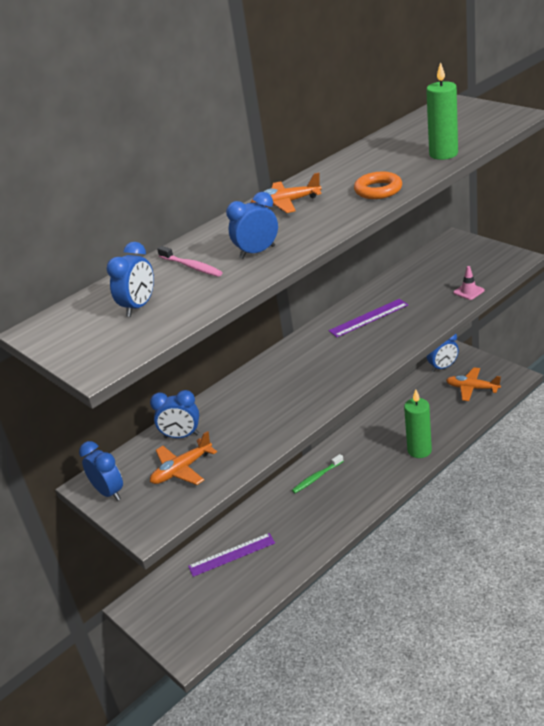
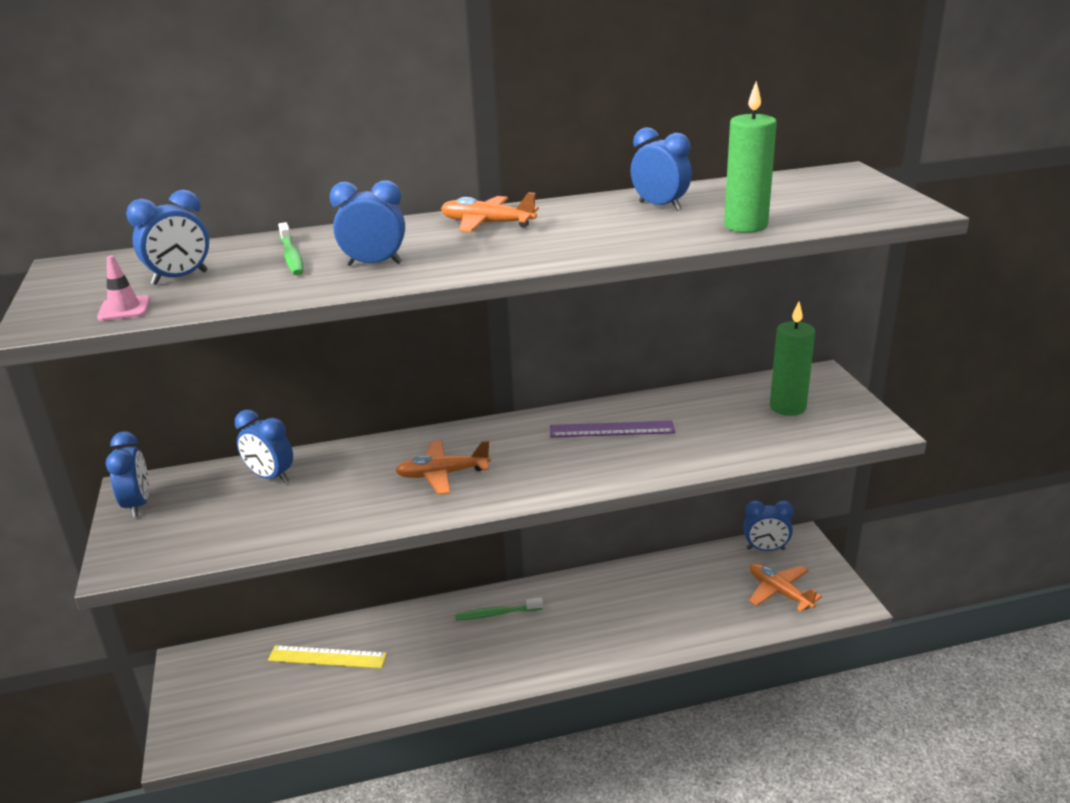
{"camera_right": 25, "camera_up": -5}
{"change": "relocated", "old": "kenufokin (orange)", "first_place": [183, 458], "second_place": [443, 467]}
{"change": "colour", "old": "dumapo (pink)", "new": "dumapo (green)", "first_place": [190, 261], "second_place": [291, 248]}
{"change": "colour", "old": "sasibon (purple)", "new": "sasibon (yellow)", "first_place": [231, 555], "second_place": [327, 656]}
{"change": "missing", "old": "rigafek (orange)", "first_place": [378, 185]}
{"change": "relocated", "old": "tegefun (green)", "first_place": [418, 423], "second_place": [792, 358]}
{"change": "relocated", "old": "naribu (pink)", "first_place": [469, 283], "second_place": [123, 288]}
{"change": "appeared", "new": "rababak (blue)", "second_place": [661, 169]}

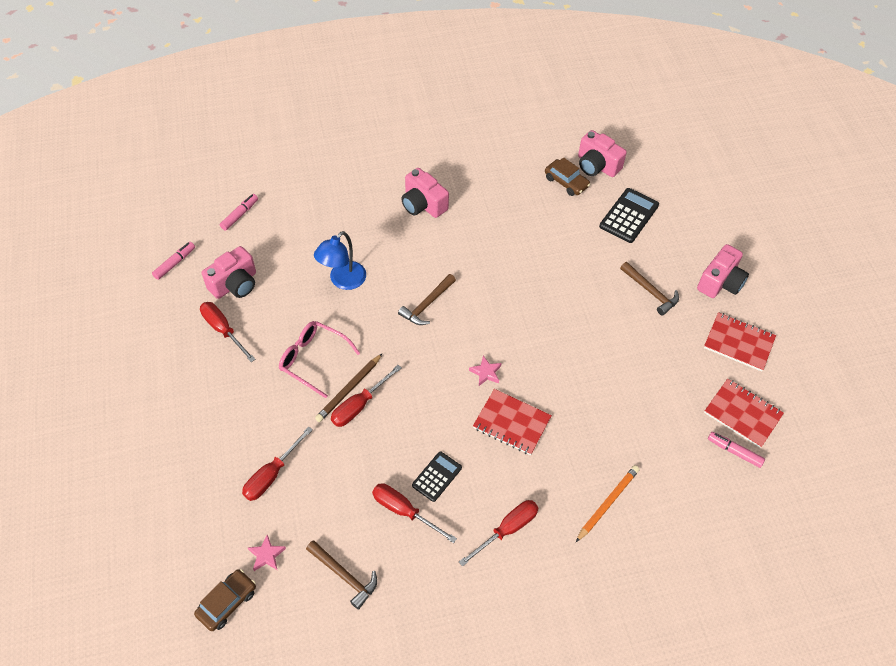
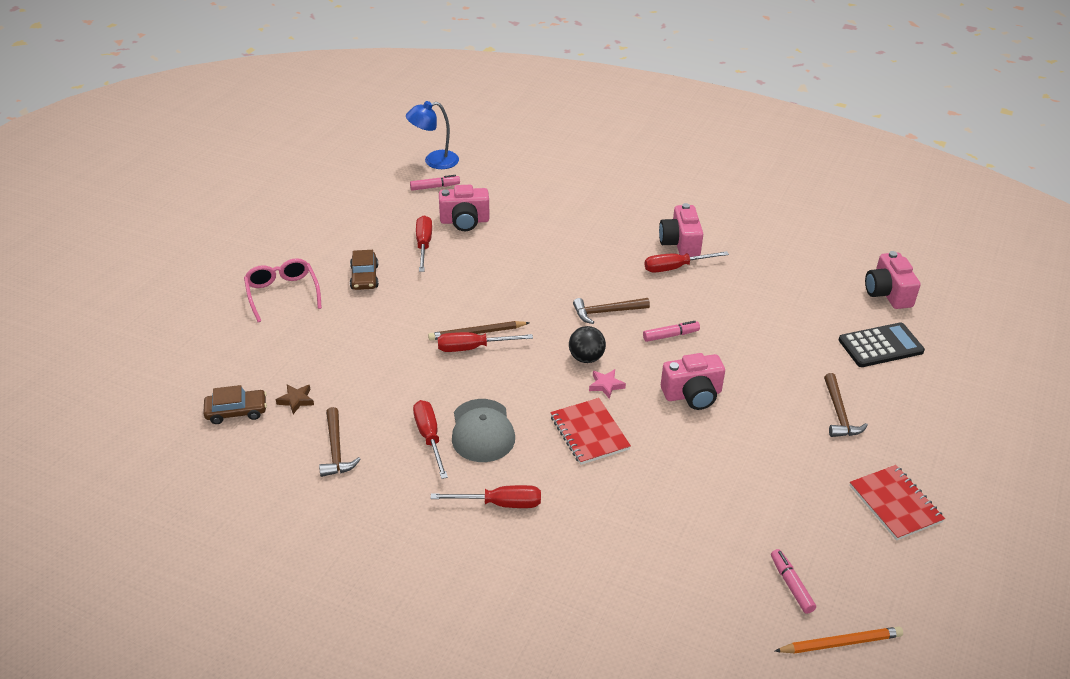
{"camera_right": 40, "camera_up": -15}
{"change": "relocated", "old": "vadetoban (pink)", "first_place": [239, 212], "second_place": [671, 331]}
{"change": "relocated", "old": "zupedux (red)", "first_place": [277, 464], "second_place": [686, 262]}
{"change": "colour", "old": "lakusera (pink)", "new": "lakusera (brown)", "first_place": [267, 553], "second_place": [295, 399]}
{"change": "relocated", "old": "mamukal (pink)", "first_place": [319, 359], "second_place": [283, 290]}
{"change": "relocated", "old": "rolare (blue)", "first_place": [340, 260], "second_place": [432, 135]}
{"change": "exchanged", "old": "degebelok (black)", "new": "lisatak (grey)", "first_place": [437, 476], "second_place": [483, 430]}
{"change": "relocated", "old": "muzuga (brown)", "first_place": [567, 176], "second_place": [364, 270]}
{"change": "relocated", "old": "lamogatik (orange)", "first_place": [608, 503], "second_place": [839, 640]}
{"change": "relocated", "old": "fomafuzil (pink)", "first_place": [723, 271], "second_place": [693, 381]}
{"change": "missing", "old": "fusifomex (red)", "first_place": [744, 413]}
{"change": "appeared", "new": "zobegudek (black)", "second_place": [587, 344]}

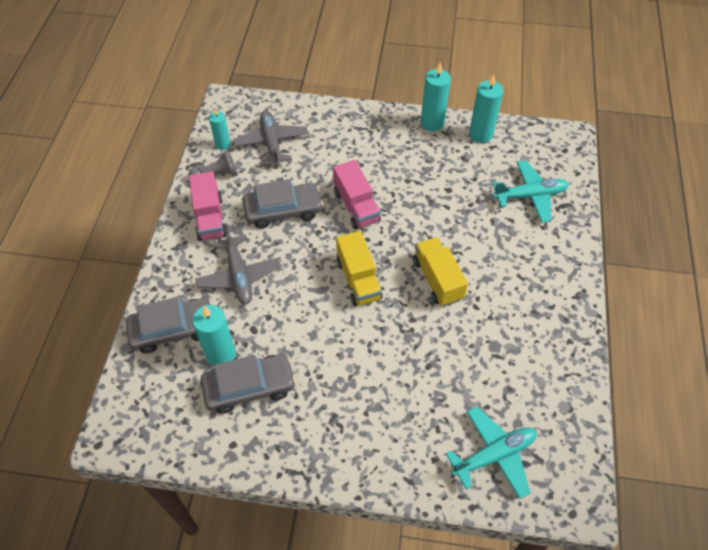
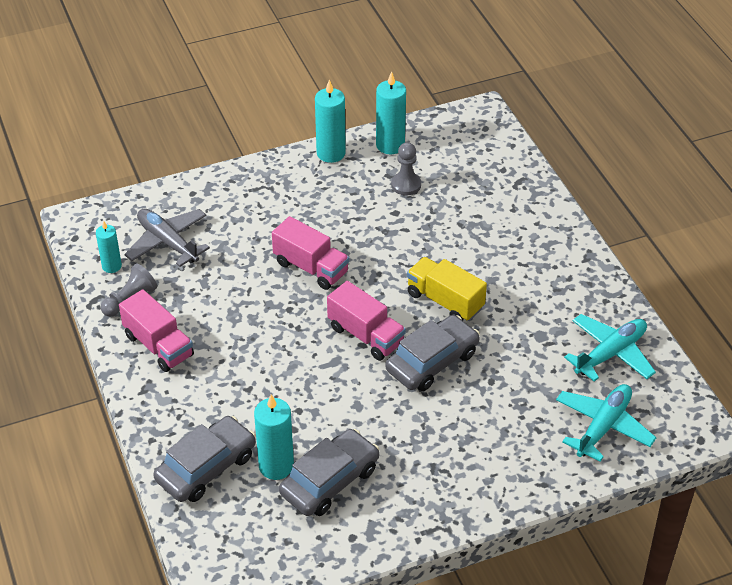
{"camera_right": -30, "camera_up": -10}
{"change": "missing", "old": "kenufokin (grey)", "first_place": [238, 265]}
{"change": "relocated", "old": "muzuga (grey)", "first_place": [282, 204], "second_place": [432, 353]}
{"change": "colour", "old": "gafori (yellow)", "new": "gafori (pink)", "first_place": [359, 268], "second_place": [366, 321]}
{"change": "relocated", "old": "kenufokin (turquoise)", "first_place": [530, 191], "second_place": [610, 347]}
{"change": "appeared", "new": "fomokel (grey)", "second_place": [406, 168]}

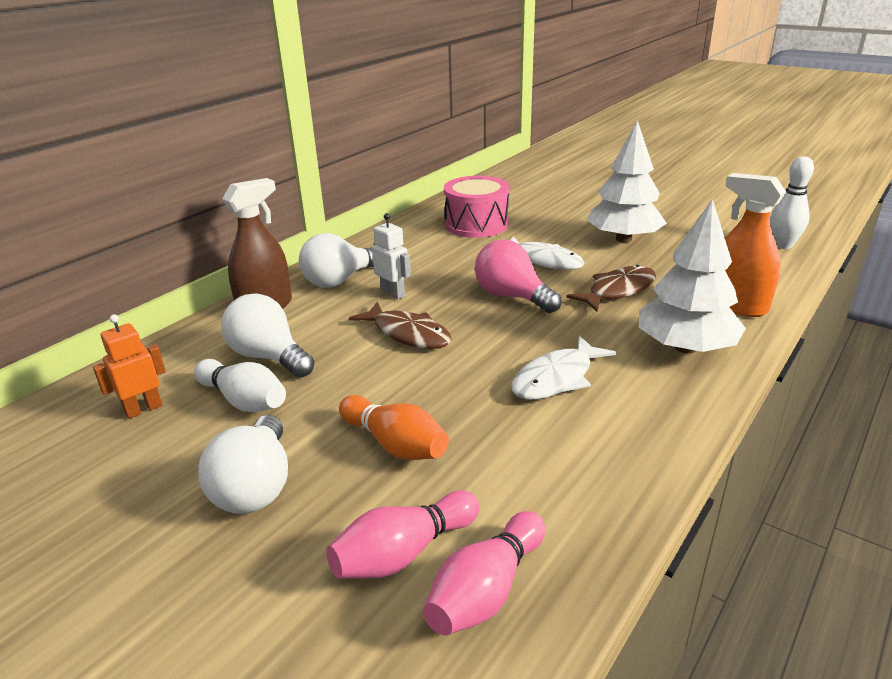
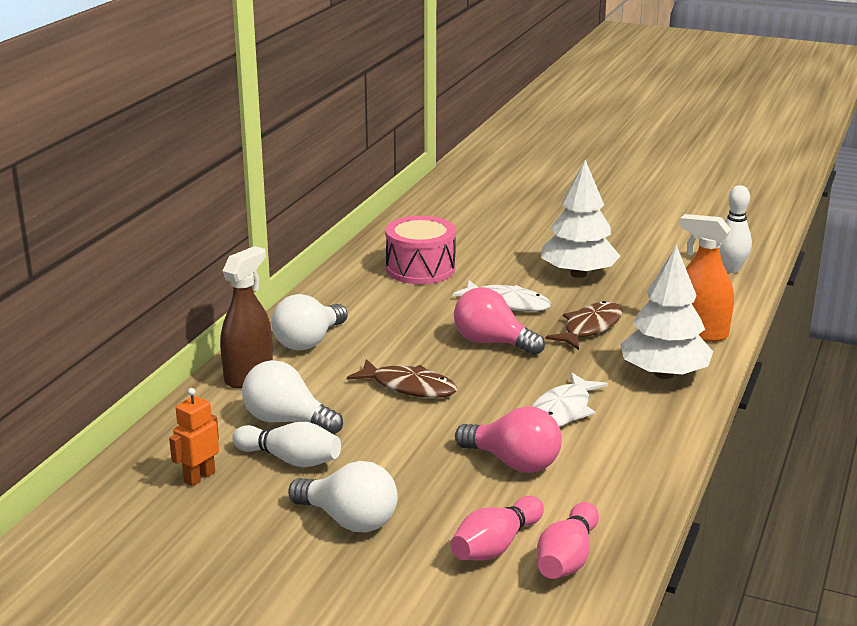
{"camera_right": -15, "camera_up": -5}
{"change": "spun", "old": "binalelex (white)", "first_place": [243, 464], "second_place": [343, 496], "degrees": -45}
{"change": "missing", "old": "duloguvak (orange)", "first_place": [394, 427]}
{"change": "missing", "old": "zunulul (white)", "first_place": [391, 256]}
{"change": "appeared", "new": "binalelex (pink)", "second_place": [508, 439]}

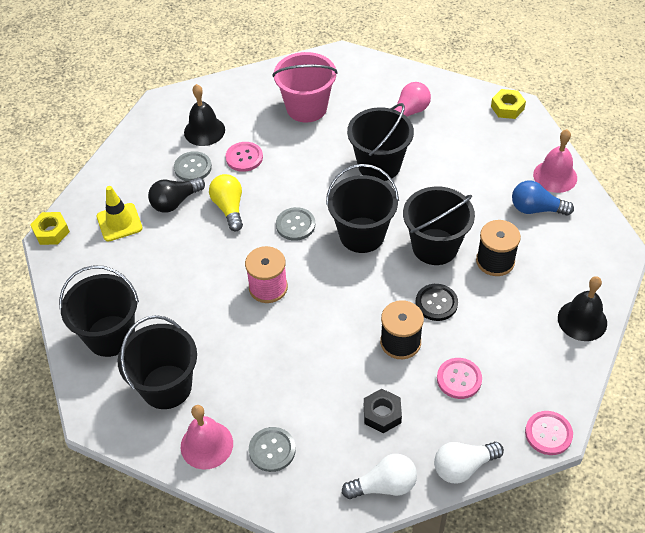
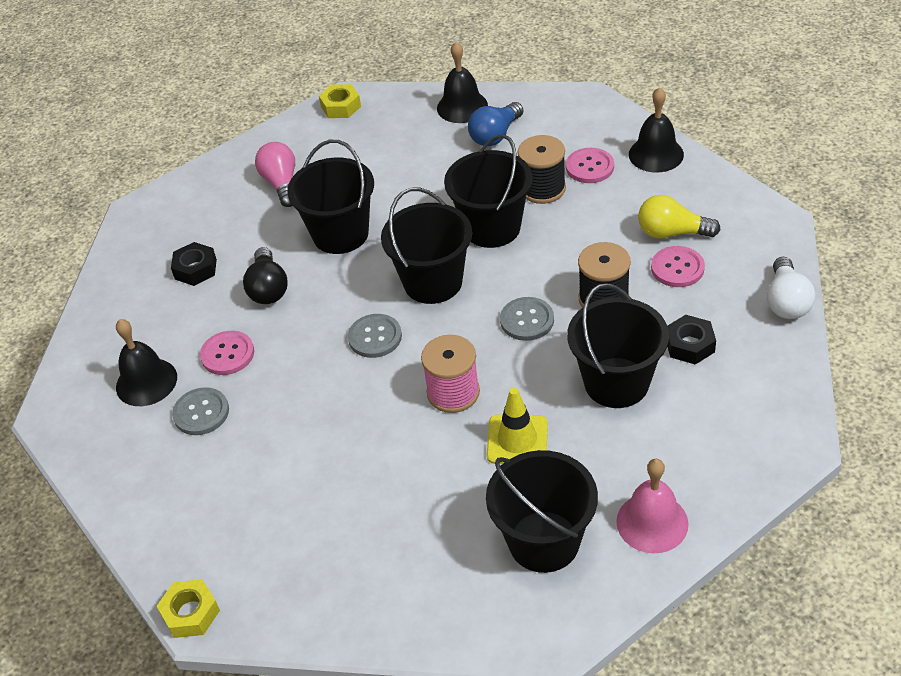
{"camera_right": -60, "camera_up": -5}
{"change": "relocated", "old": "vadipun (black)", "first_place": [99, 311], "second_place": [618, 345]}
{"change": "relocated", "old": "naribu (yellow)", "first_place": [120, 214], "second_place": [517, 426]}
{"change": "relocated", "old": "binalelex (black)", "first_place": [176, 195], "second_place": [265, 275]}
{"change": "relocated", "old": "binalelex (yellow)", "first_place": [226, 202], "second_place": [679, 216]}
{"change": "relocated", "old": "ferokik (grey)", "first_place": [272, 449], "second_place": [527, 319]}
{"change": "exchanged", "old": "vadipun (pink)", "new": "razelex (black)", "first_place": [305, 87], "second_place": [194, 264]}
{"change": "missing", "old": "binalelex (white)", "first_place": [379, 476]}
{"change": "missing", "old": "ferokik (black)", "first_place": [437, 302]}
{"change": "relocated", "old": "ferokik (pink)", "first_place": [549, 433], "second_place": [590, 165]}
{"change": "colour", "old": "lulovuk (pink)", "new": "lulovuk (black)", "first_place": [555, 161], "second_place": [462, 82]}

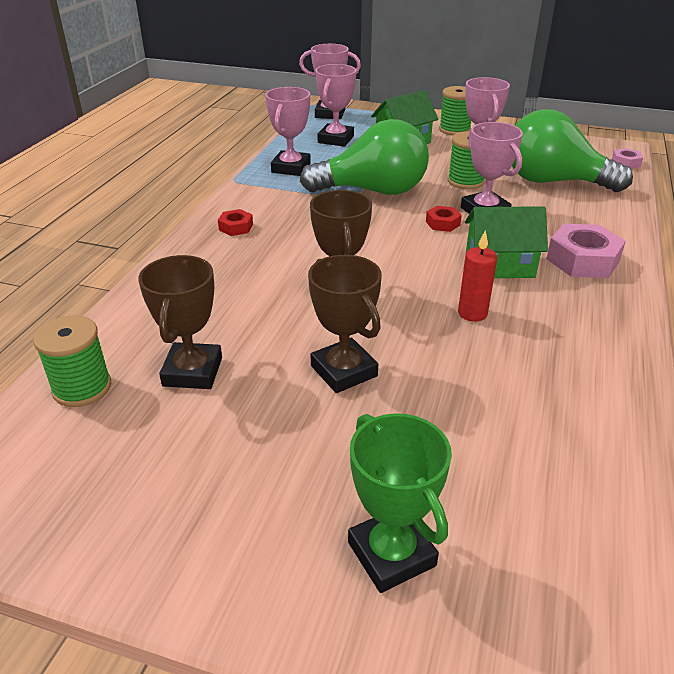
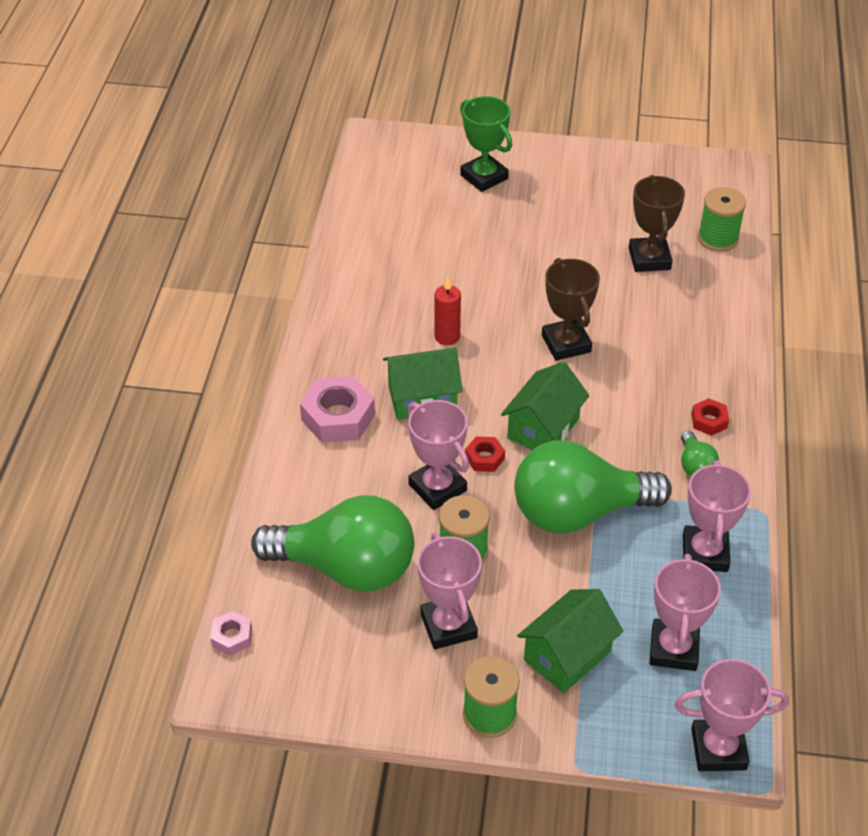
{"camera_right": 170, "camera_up": 10}
{"change": "missing", "old": "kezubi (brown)", "first_place": [345, 324]}
{"change": "appeared", "new": "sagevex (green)", "second_place": [545, 406]}
{"change": "appeared", "new": "binalelex (green)", "second_place": [700, 453]}

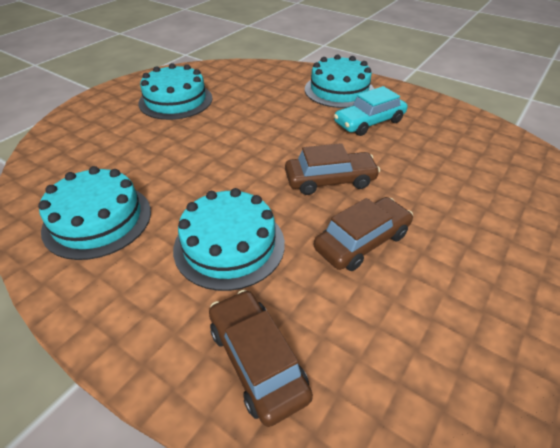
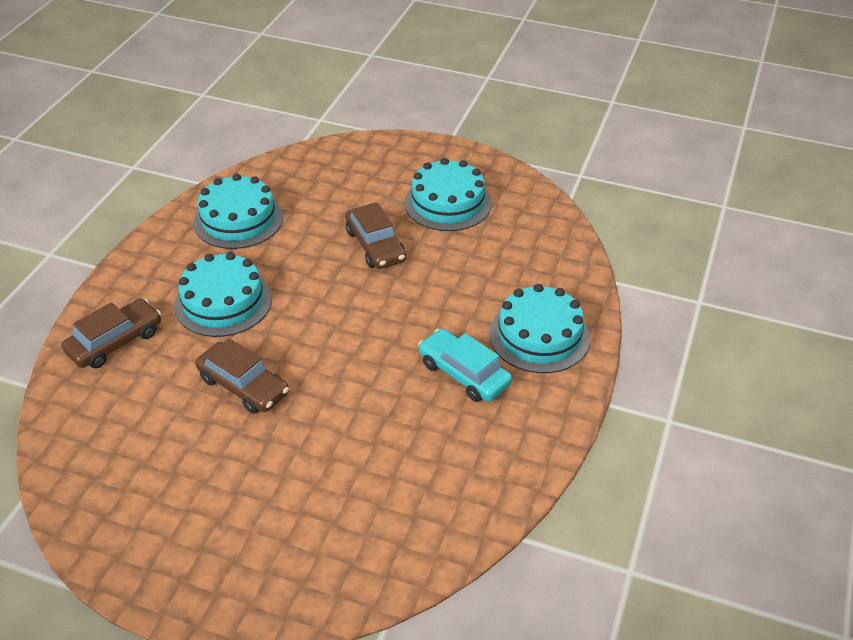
{"camera_right": 75, "camera_up": 0}
{"change": "relocated", "old": "muzuga (brown)", "first_place": [332, 169], "second_place": [375, 235]}

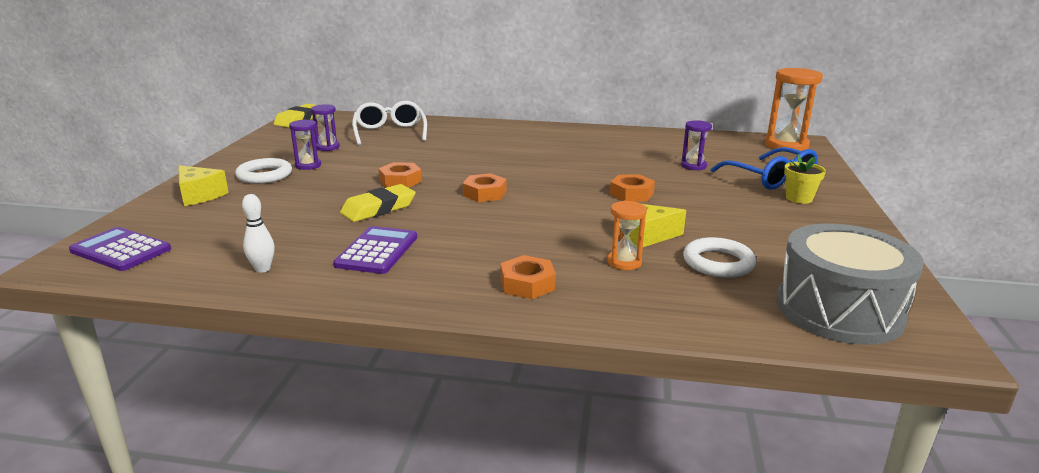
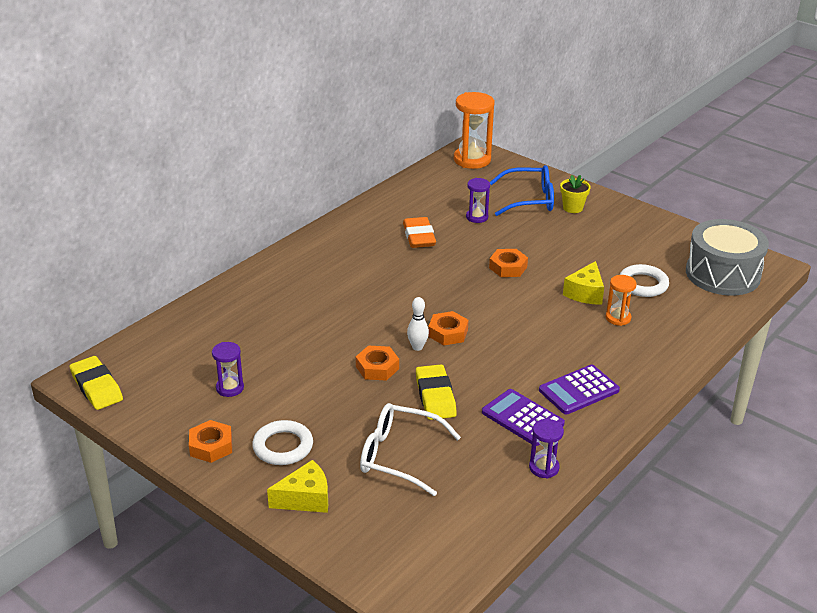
{"camera_right": -60, "camera_up": 10}
{"change": "relocated", "old": "degebelok (purple)", "first_place": [120, 249], "second_place": [579, 390]}
{"change": "relocated", "old": "duloguvak (white)", "first_place": [258, 233], "second_place": [418, 324]}
{"change": "relocated", "old": "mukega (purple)", "first_place": [305, 144], "second_place": [546, 449]}
{"change": "relocated", "old": "mamukal (white)", "first_place": [389, 123], "second_place": [410, 449]}
{"change": "relocated", "old": "razelex (orange)", "first_place": [528, 277], "second_place": [210, 441]}
{"change": "appeared", "new": "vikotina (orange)", "second_place": [419, 232]}

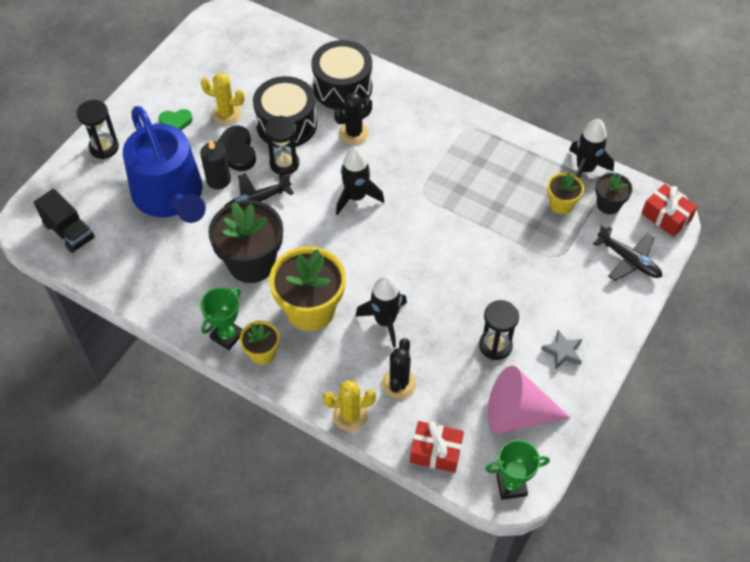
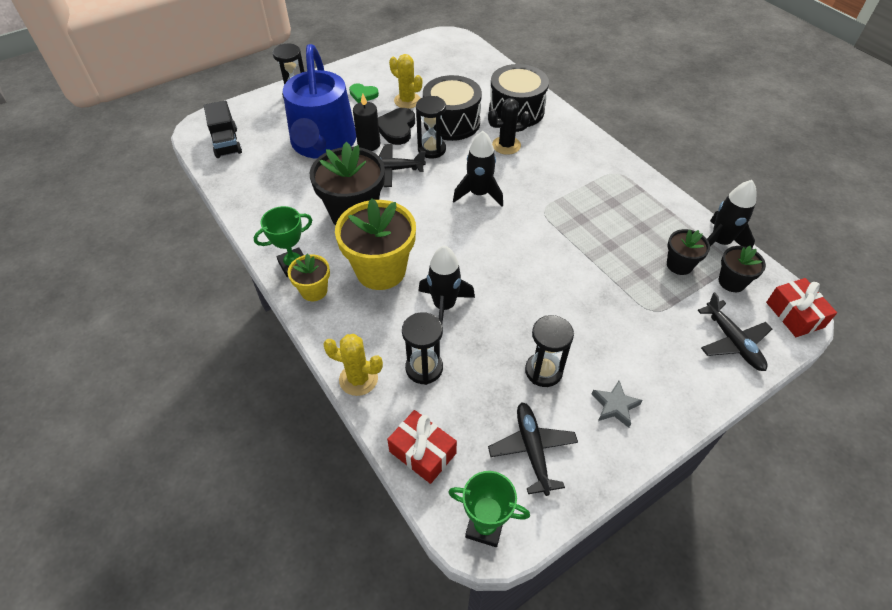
{"camera_right": 25, "camera_up": -5}
{"change": "exchanged", "old": "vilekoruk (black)", "new": "mukega (black)", "first_place": [399, 368], "second_place": [422, 348]}
{"change": "exchanged", "old": "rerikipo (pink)", "new": "kenufokin (black)", "first_place": [529, 400], "second_place": [533, 449]}
{"change": "colour", "old": "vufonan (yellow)", "new": "vufonan (black)", "first_place": [565, 193], "second_place": [688, 252]}

